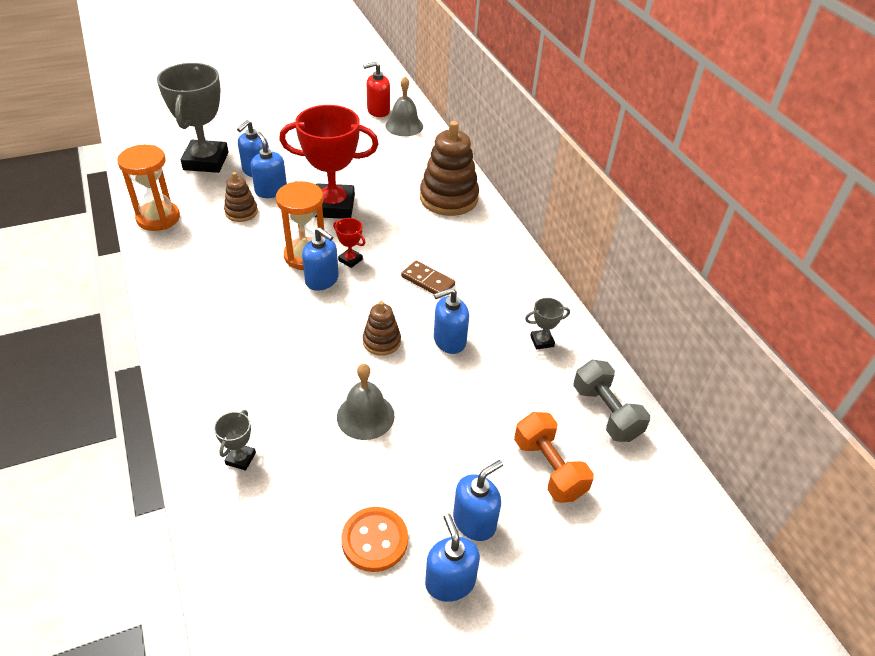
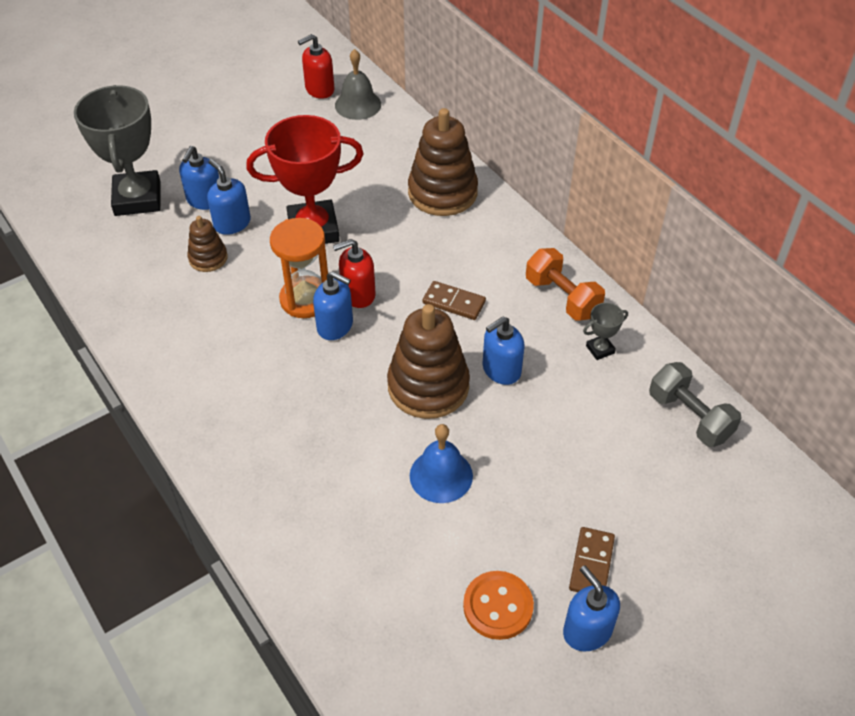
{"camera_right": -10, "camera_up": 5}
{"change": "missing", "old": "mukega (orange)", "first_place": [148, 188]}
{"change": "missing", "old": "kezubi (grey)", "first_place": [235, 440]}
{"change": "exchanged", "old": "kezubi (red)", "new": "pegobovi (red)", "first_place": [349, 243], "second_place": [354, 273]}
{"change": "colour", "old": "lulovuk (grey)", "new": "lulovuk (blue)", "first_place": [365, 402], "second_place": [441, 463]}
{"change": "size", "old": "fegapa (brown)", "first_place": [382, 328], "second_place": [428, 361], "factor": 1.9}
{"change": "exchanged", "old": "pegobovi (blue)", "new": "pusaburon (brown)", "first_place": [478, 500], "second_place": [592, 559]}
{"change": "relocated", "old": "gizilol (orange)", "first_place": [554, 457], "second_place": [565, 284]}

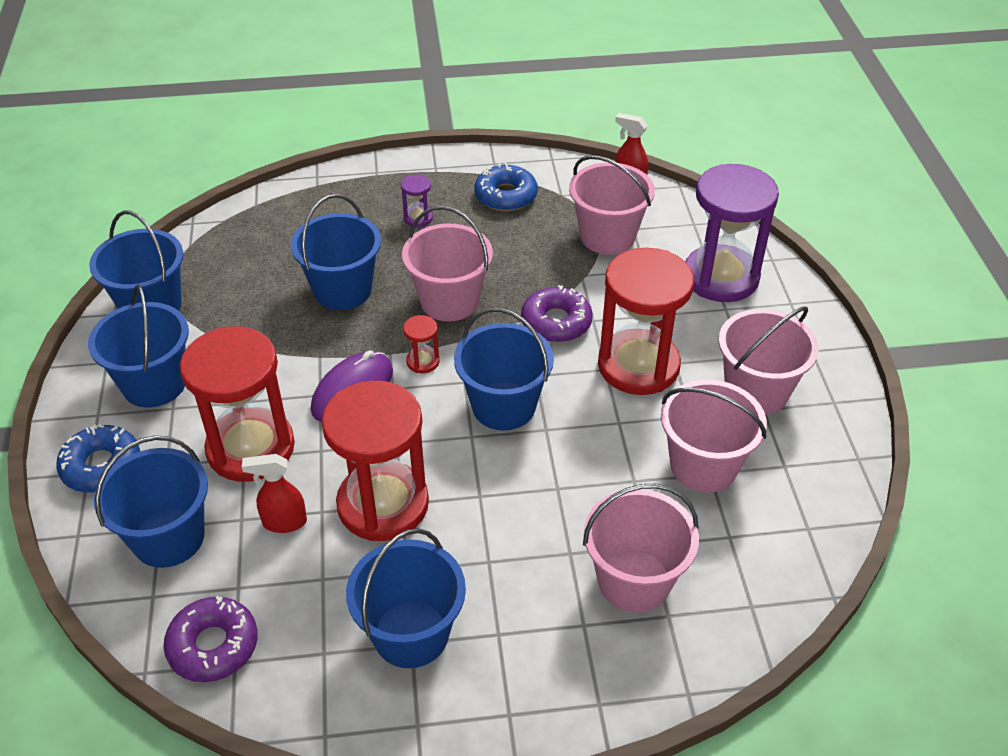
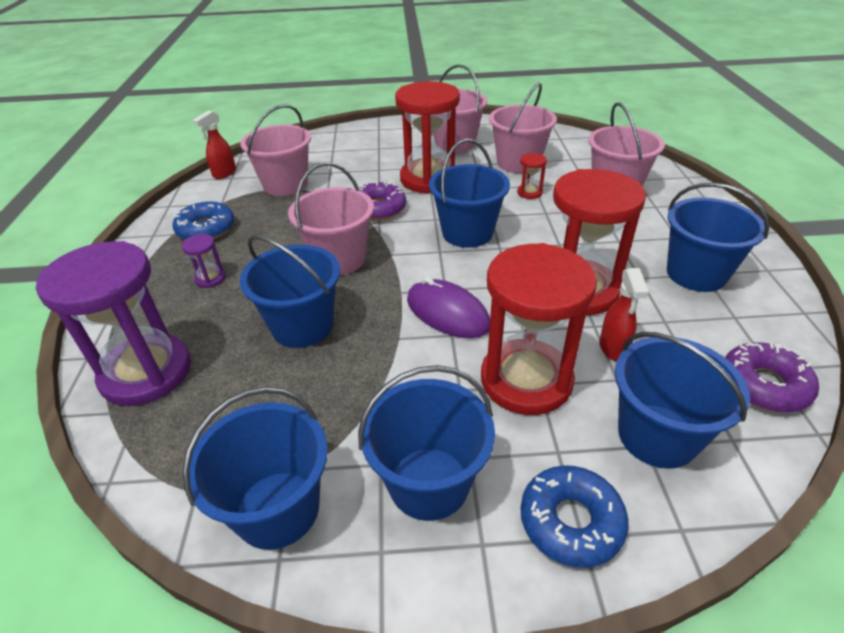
{"camera_right": -85, "camera_up": -5}
{"change": "relocated", "old": "mukega (red)", "first_place": [421, 344], "second_place": [532, 176]}
{"change": "relocated", "old": "mukega (purple)", "first_place": [732, 233], "second_place": [113, 323]}

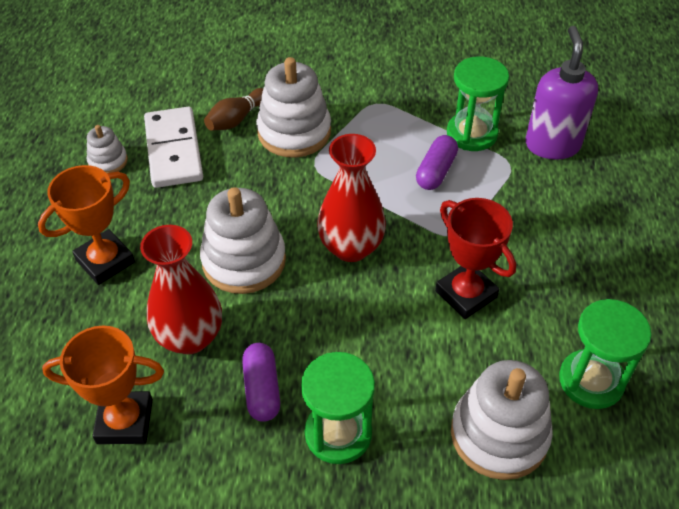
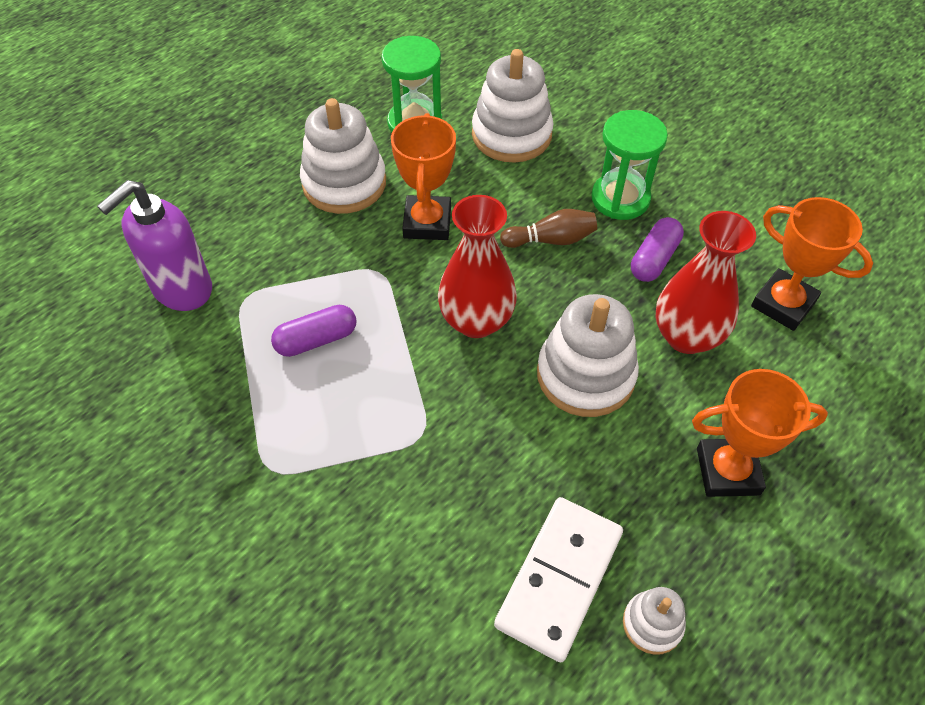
{"camera_right": -140, "camera_up": 5}
{"change": "relocated", "old": "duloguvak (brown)", "first_place": [233, 109], "second_place": [548, 228]}
{"change": "relocated", "old": "fegapa (white)", "first_place": [293, 107], "second_place": [343, 156]}
{"change": "colour", "old": "kezubi (red)", "new": "kezubi (orange)", "first_place": [475, 258], "second_place": [423, 176]}
{"change": "missing", "old": "mukega (green)", "first_place": [478, 103]}

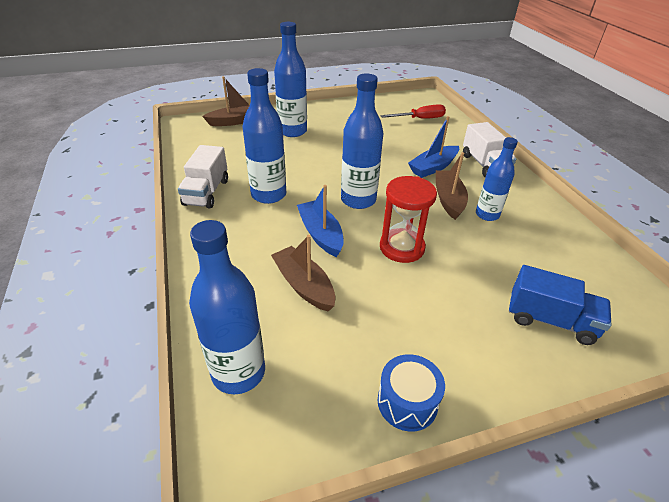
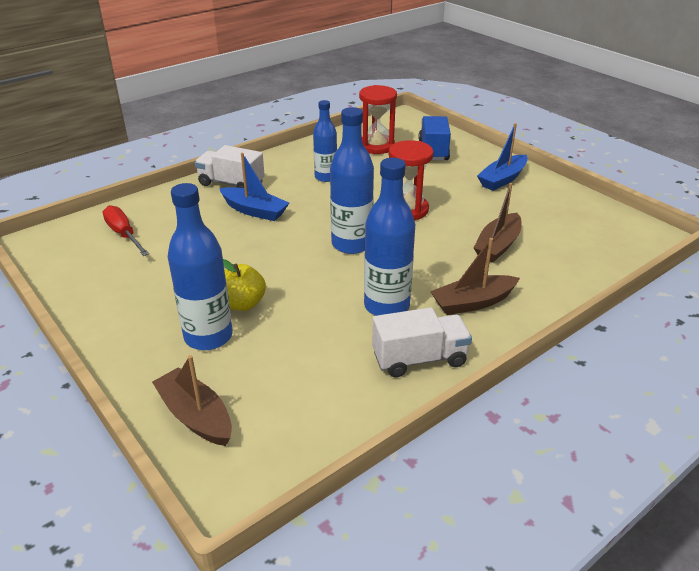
{"camera_right": -110, "camera_up": -5}
{"change": "missing", "old": "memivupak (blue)", "first_place": [227, 307]}
{"change": "relocated", "old": "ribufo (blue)", "first_place": [320, 221], "second_place": [502, 157]}
{"change": "missing", "old": "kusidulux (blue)", "first_place": [411, 393]}
{"change": "relocated", "old": "ribufo (brown)", "first_place": [452, 186], "second_place": [475, 276]}
{"change": "spun", "old": "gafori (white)", "first_place": [489, 150], "second_place": [230, 166], "degrees": -120}
{"change": "appeared", "new": "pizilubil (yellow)", "second_place": [244, 285]}
{"change": "appeared", "new": "mukega (red)", "second_place": [378, 119]}

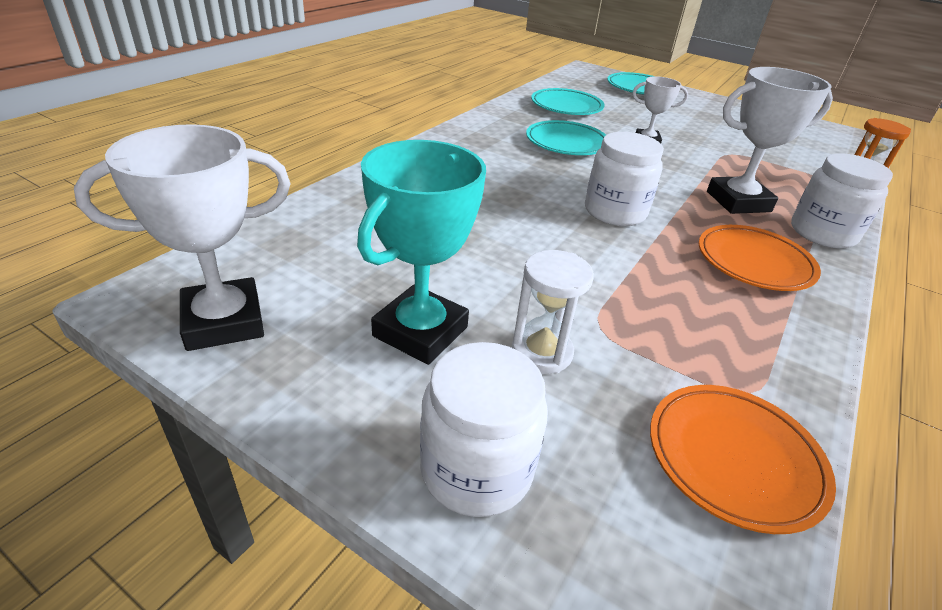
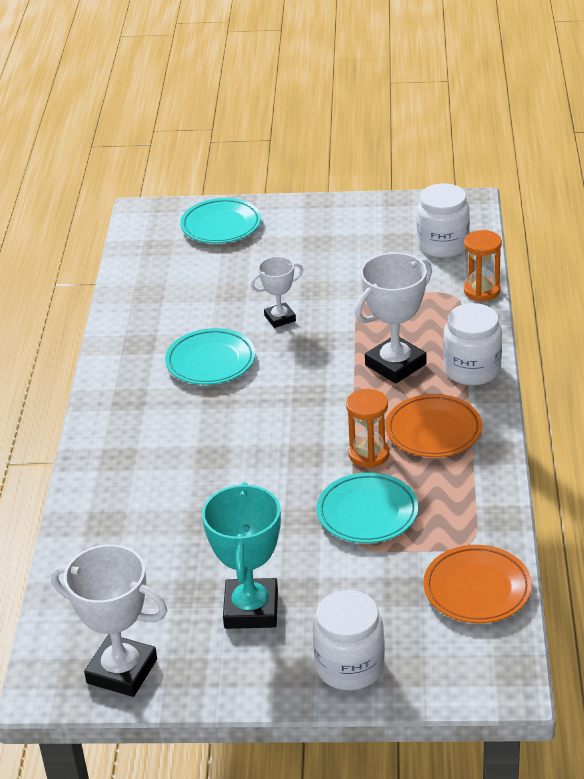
{"camera_right": -25, "camera_up": 0}
{"change": "spun", "old": "kezubi (white)", "first_place": [182, 237], "second_place": [109, 620], "degrees": 75}
{"change": "missing", "old": "mukega (white)", "first_place": [553, 312]}
{"change": "relocated", "old": "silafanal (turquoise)", "first_place": [568, 101], "second_place": [367, 507]}
{"change": "relocated", "old": "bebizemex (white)", "first_place": [624, 179], "second_place": [443, 220]}
{"change": "appeared", "new": "mukega (orange)", "second_place": [367, 428]}

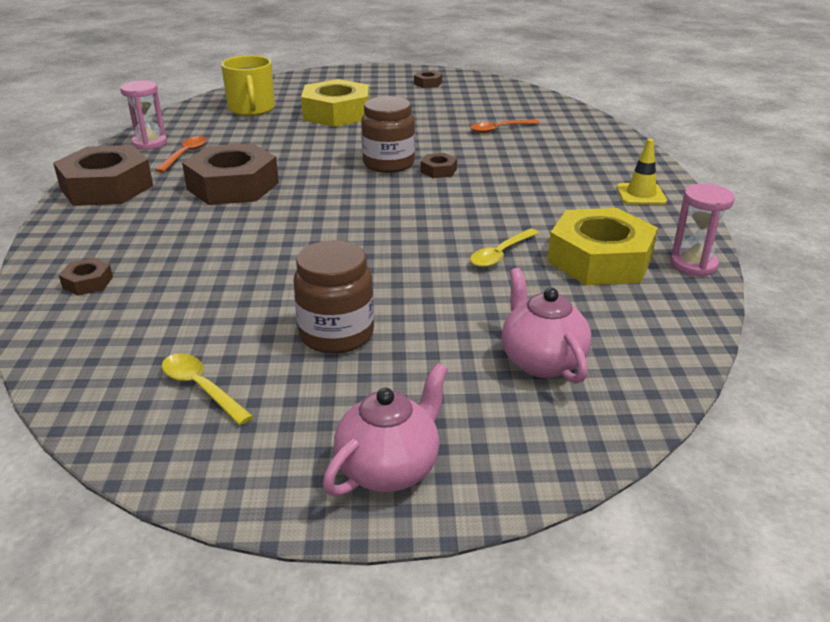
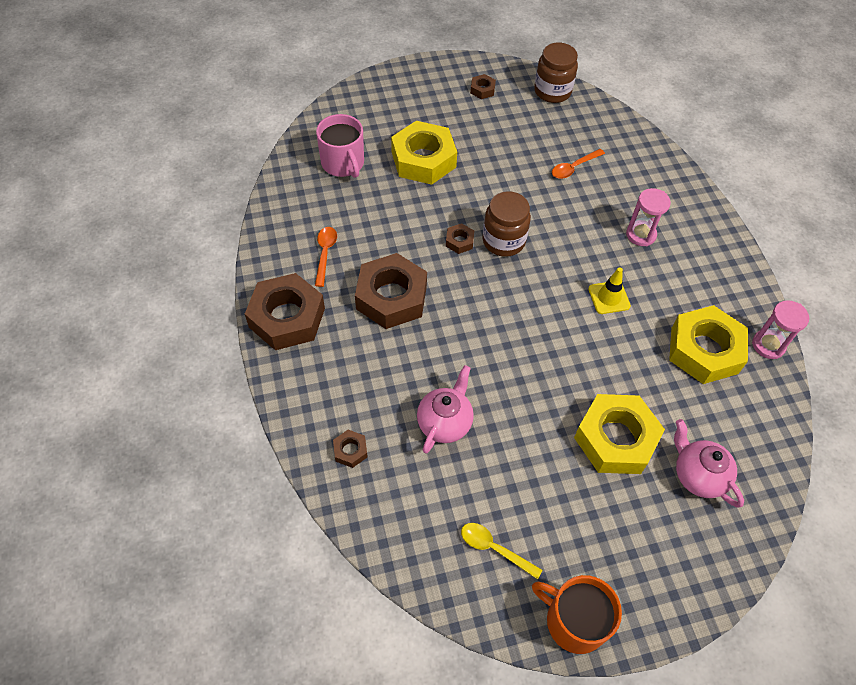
{"camera_right": -15, "camera_up": 25}
{"change": "relocated", "old": "mukega (pink)", "first_place": [143, 115], "second_place": [648, 217]}
{"change": "colour", "old": "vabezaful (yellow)", "new": "vabezaful (pink)", "first_place": [248, 85], "second_place": [340, 146]}
{"change": "relocated", "old": "bebizemex (brown)", "first_place": [333, 297], "second_place": [556, 73]}
{"change": "relocated", "old": "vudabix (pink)", "first_place": [385, 429], "second_place": [445, 409]}
{"change": "relocated", "old": "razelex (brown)", "first_place": [438, 165], "second_place": [460, 238]}
{"change": "missing", "old": "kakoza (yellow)", "first_place": [504, 248]}
{"change": "relocated", "old": "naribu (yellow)", "first_place": [642, 172], "second_place": [609, 290]}
{"change": "appeared", "new": "vabezaful (orange)", "second_place": [577, 614]}
{"change": "appeared", "new": "razelex (yellow)", "second_place": [619, 434]}

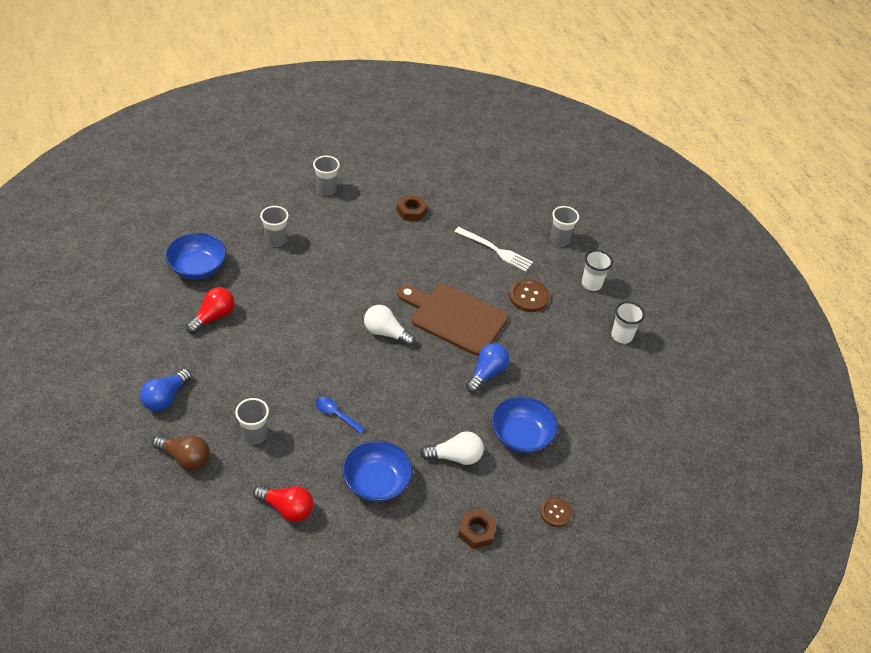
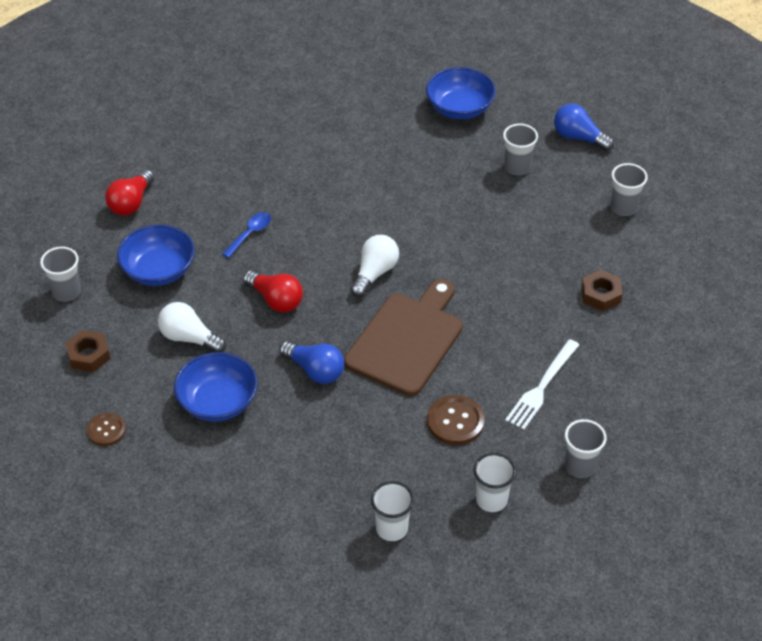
{"camera_right": 95, "camera_up": 0}
{"change": "relocated", "old": "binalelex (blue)", "first_place": [166, 390], "second_place": [584, 127]}
{"change": "missing", "old": "binalelex (brown)", "first_place": [181, 452]}
{"change": "relocated", "old": "binalelex (red)", "first_place": [210, 310], "second_place": [273, 291]}
{"change": "relocated", "old": "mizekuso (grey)", "first_place": [252, 421], "second_place": [60, 274]}
{"change": "spun", "old": "binalelex (white)", "first_place": [452, 448], "second_place": [192, 327], "degrees": 120}

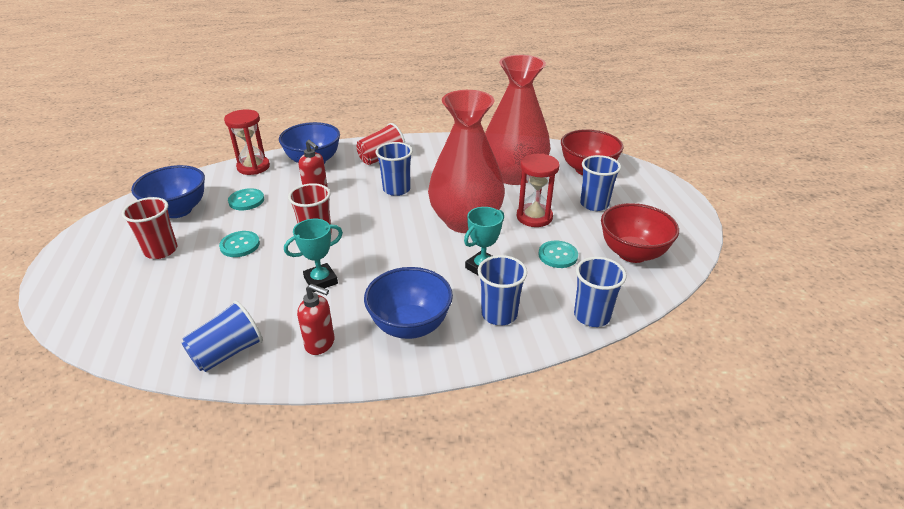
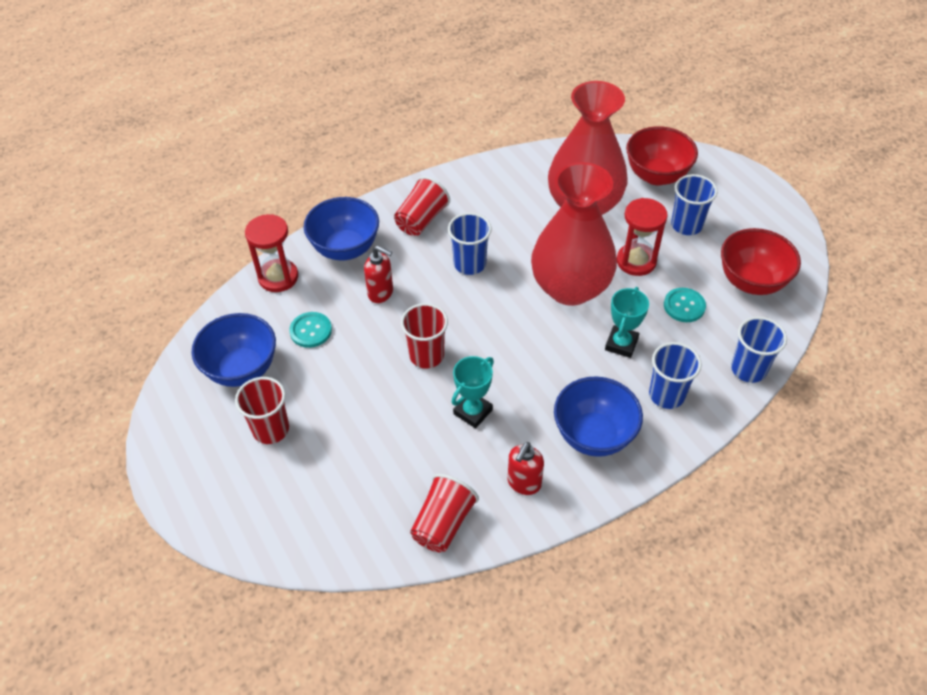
{"camera_right": -20, "camera_up": 15}
{"change": "colour", "old": "mizekuso (blue)", "new": "mizekuso (red)", "first_place": [222, 336], "second_place": [444, 513]}
{"change": "missing", "old": "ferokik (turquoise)", "first_place": [239, 244]}
{"change": "spun", "old": "pegobovi (red)", "first_place": [316, 319], "second_place": [526, 468], "degrees": 120}

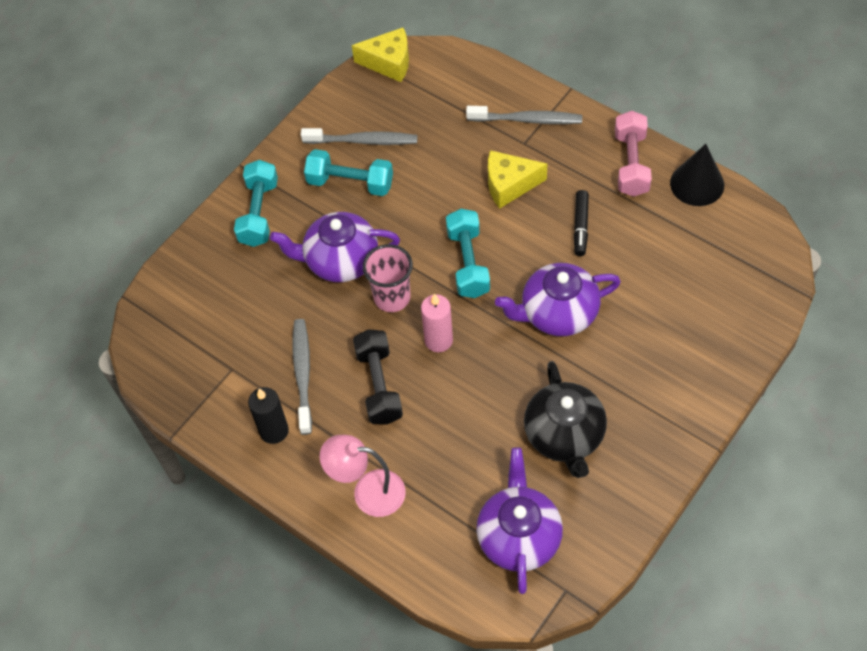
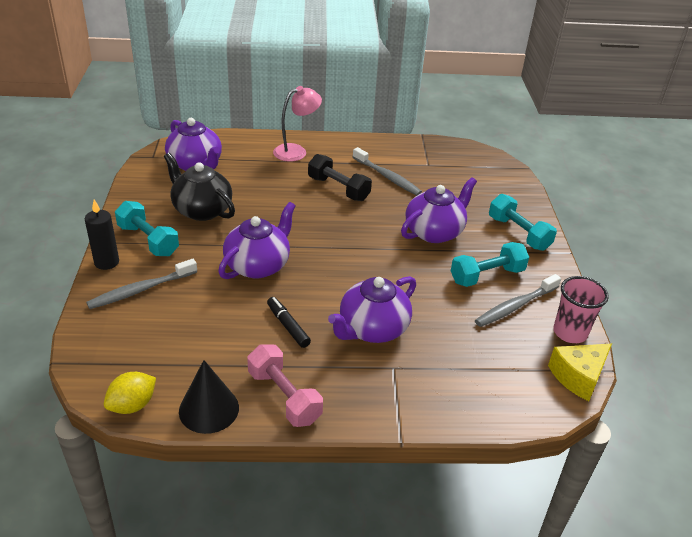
{"camera_right": 135, "camera_up": -20}
{"change": "relocated", "old": "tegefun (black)", "first_place": [268, 415], "second_place": [102, 234]}
{"change": "relocated", "old": "mizekuso (pink)", "first_place": [387, 278], "second_place": [581, 309]}
{"change": "missing", "old": "tegefun (pink)", "first_place": [437, 322]}
{"change": "relocated", "old": "gizilol (turquoise)", "first_place": [468, 253], "second_place": [147, 228]}
{"change": "relocated", "old": "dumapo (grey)", "first_place": [524, 115], "second_place": [141, 284]}
{"change": "exchanged", "old": "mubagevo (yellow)", "new": "vudabix (purple)", "first_place": [517, 179], "second_place": [372, 309]}
{"change": "appeared", "new": "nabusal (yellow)", "second_place": [130, 393]}

